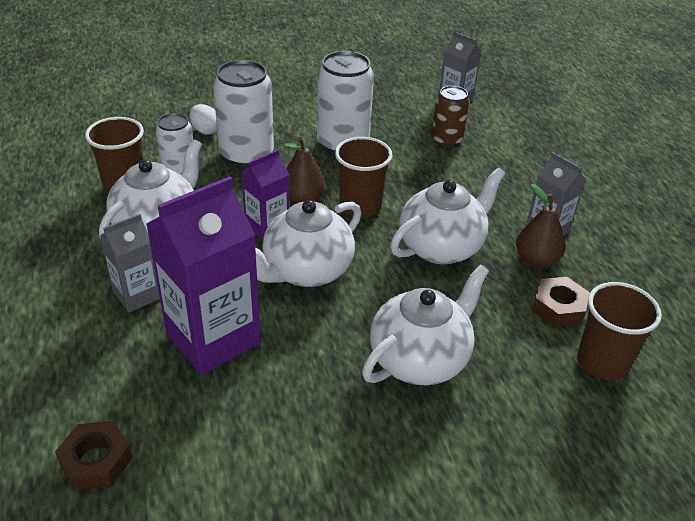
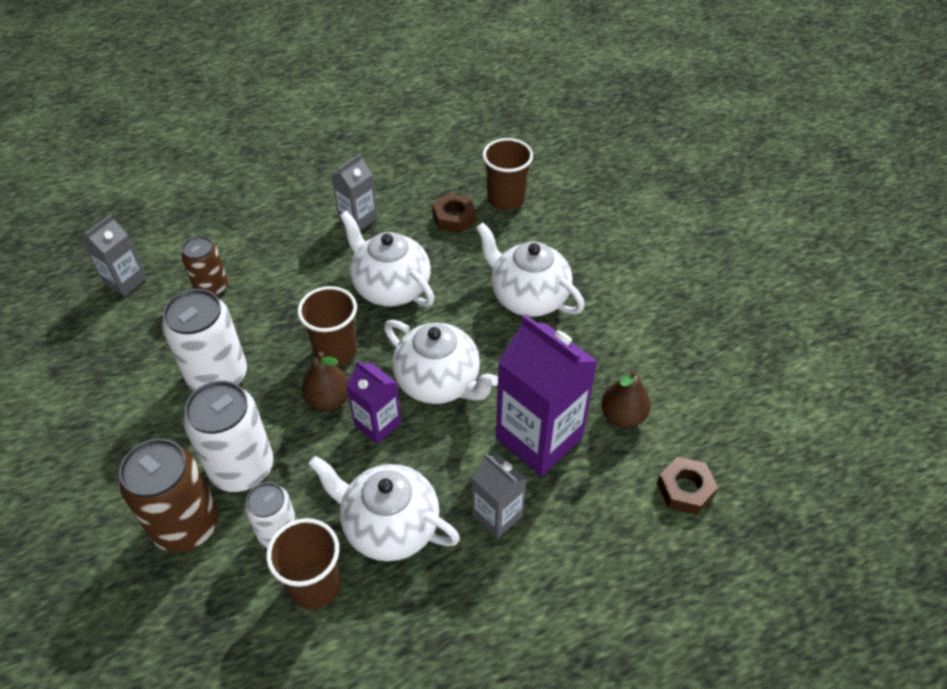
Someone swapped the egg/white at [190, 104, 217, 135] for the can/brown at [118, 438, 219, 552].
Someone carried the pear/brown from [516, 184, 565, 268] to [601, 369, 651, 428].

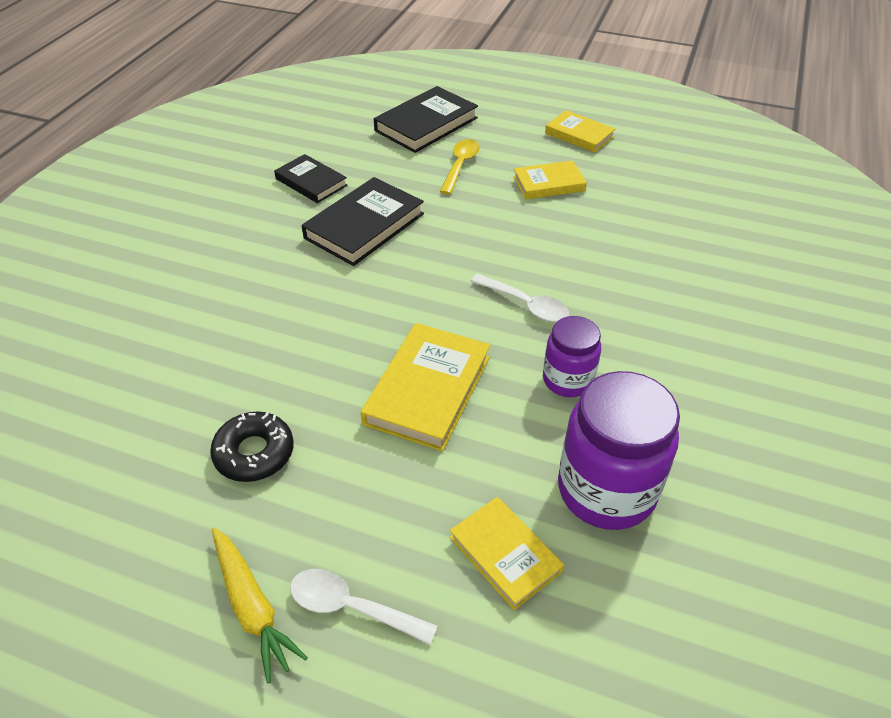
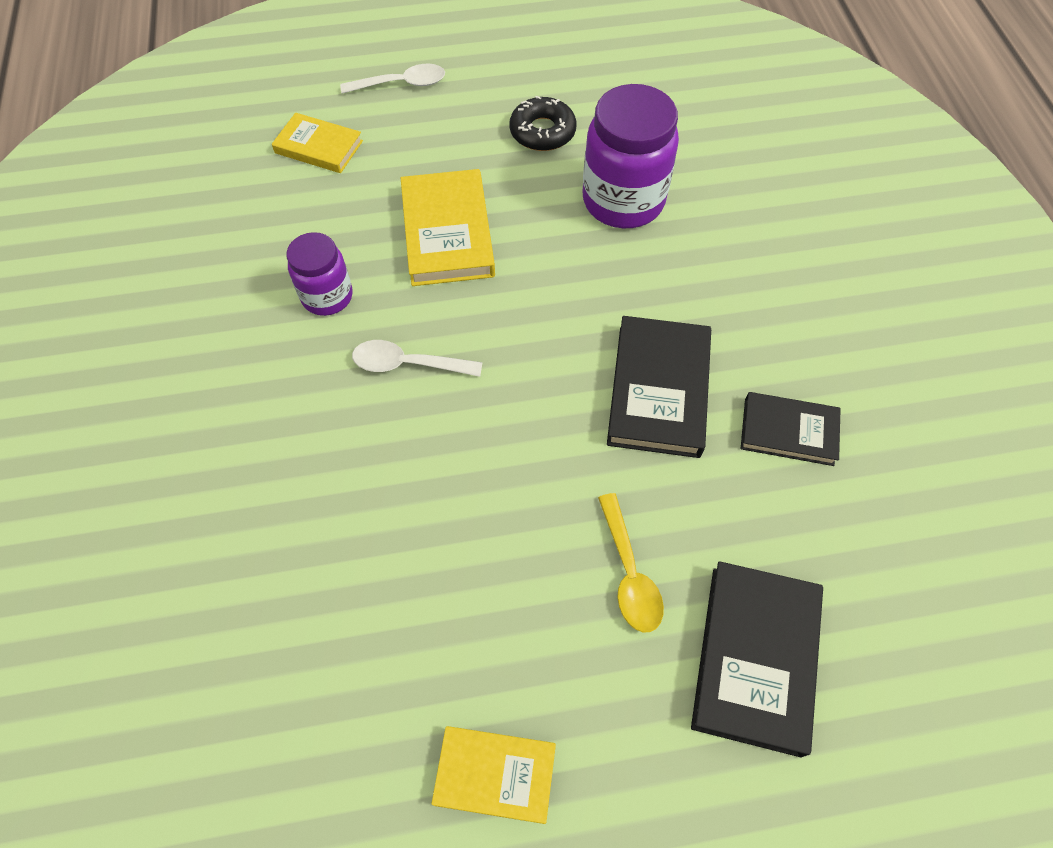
Someone took away the carrot/yellow at [212, 527, 308, 683].
Someone took away the book/yellow at [513, 160, 587, 200].
Someone carried the jar/purple from [558, 371, 680, 530] to [582, 84, 679, 228].

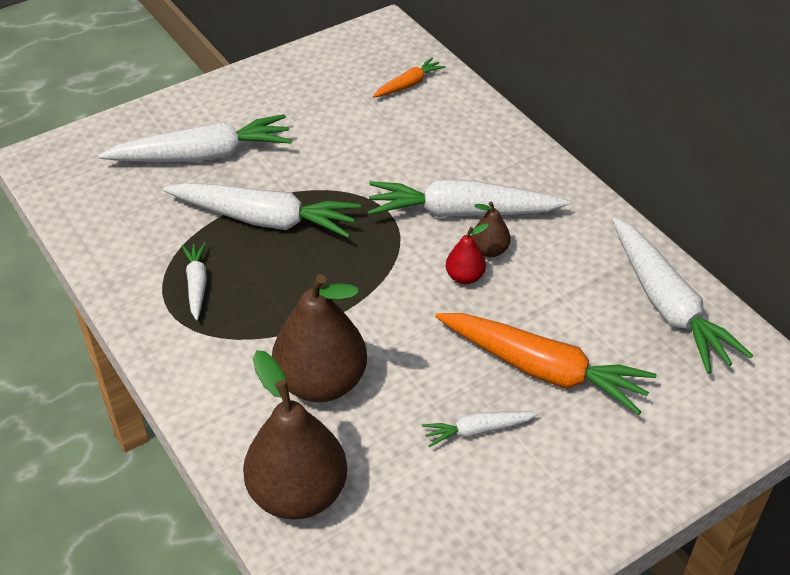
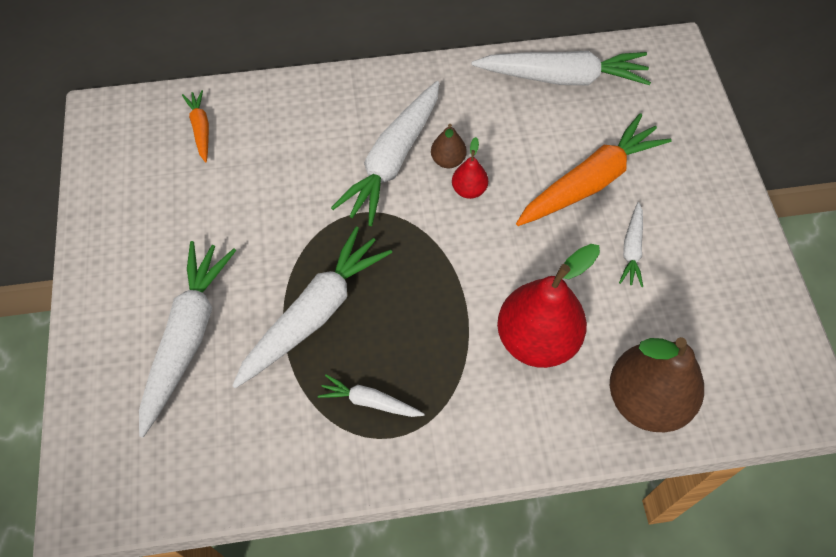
Someone repainted the pear/brown at [272, 274, 367, 402], which became the pear/red at [497, 244, 600, 368].

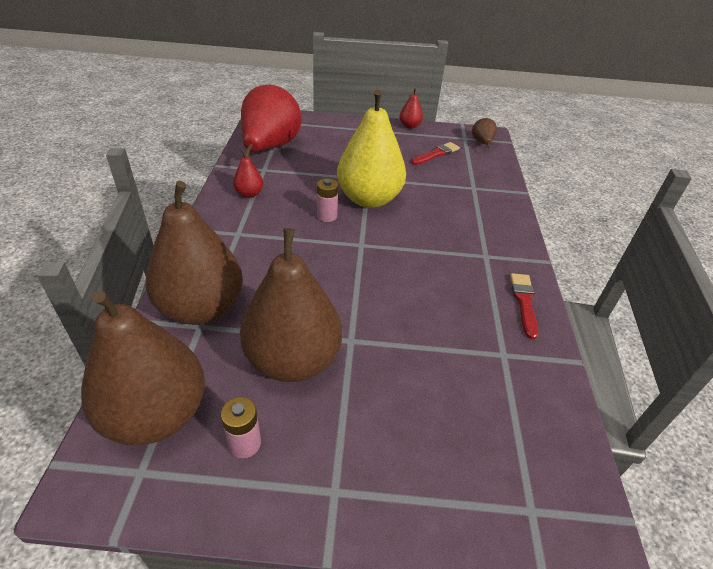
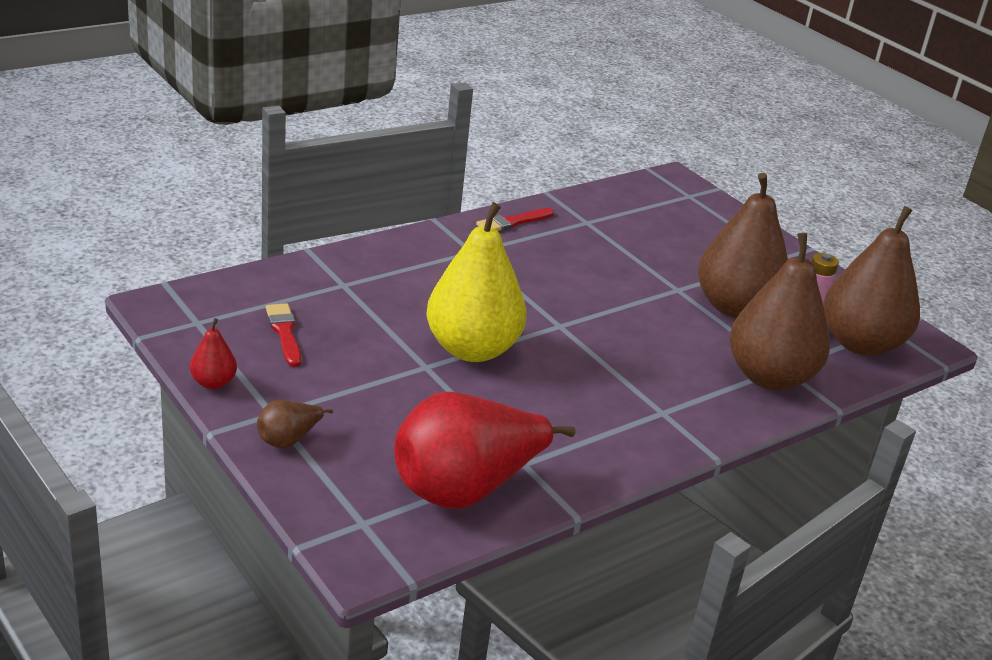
Someone took away the pear/red at [233, 149, 263, 198].
Someone took away the battery/pink at [317, 178, 338, 222].
Someone rotated the brush/red at [411, 142, 460, 165] by 60 degrees clockwise.
Someone carried the pear/brown from [472, 118, 497, 148] to [257, 400, 333, 448].

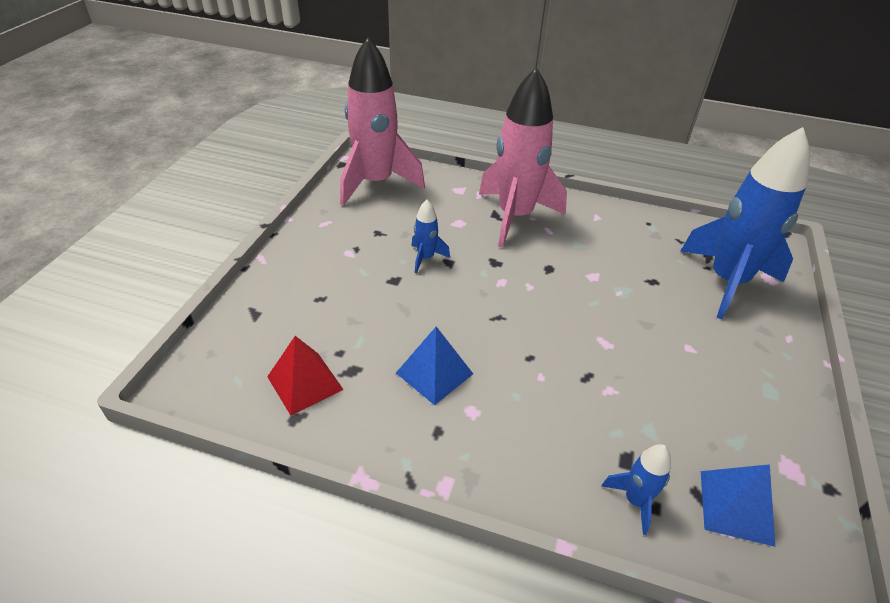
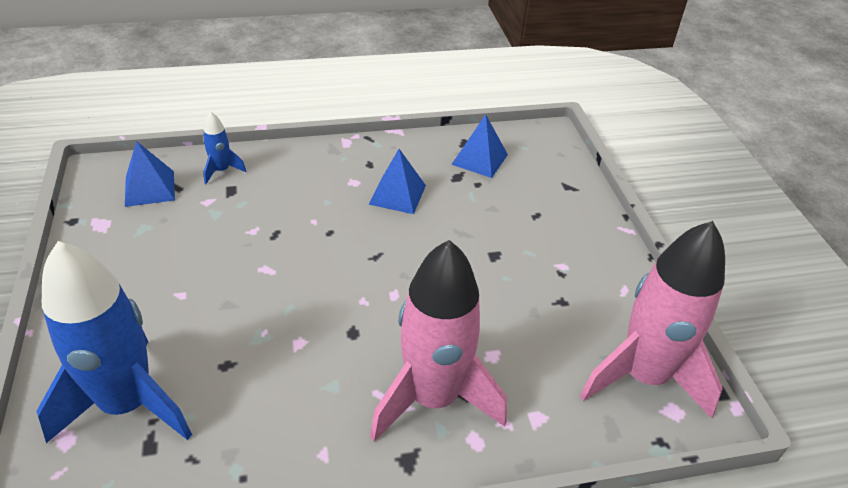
Someone repainted the pyramid/red at [267, 336, 344, 415], which became the pyramid/blue at [451, 114, 508, 178].
Someone took away the rocket/blue at [412, 200, 450, 273].

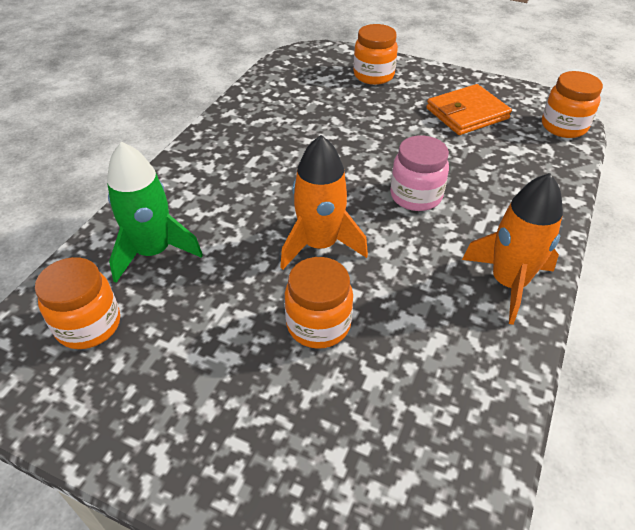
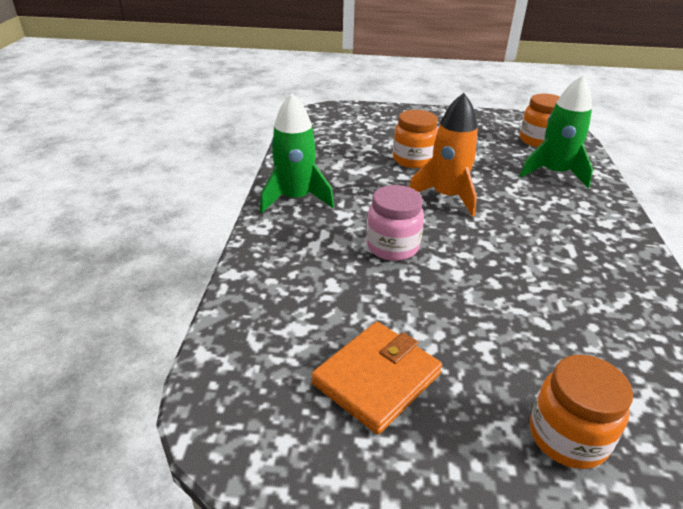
Someone repainted the rocket/orange at [462, 173, 563, 325], which became the rocket/green at [260, 93, 334, 213].
Someone took away the jar/orange at [542, 71, 603, 138].

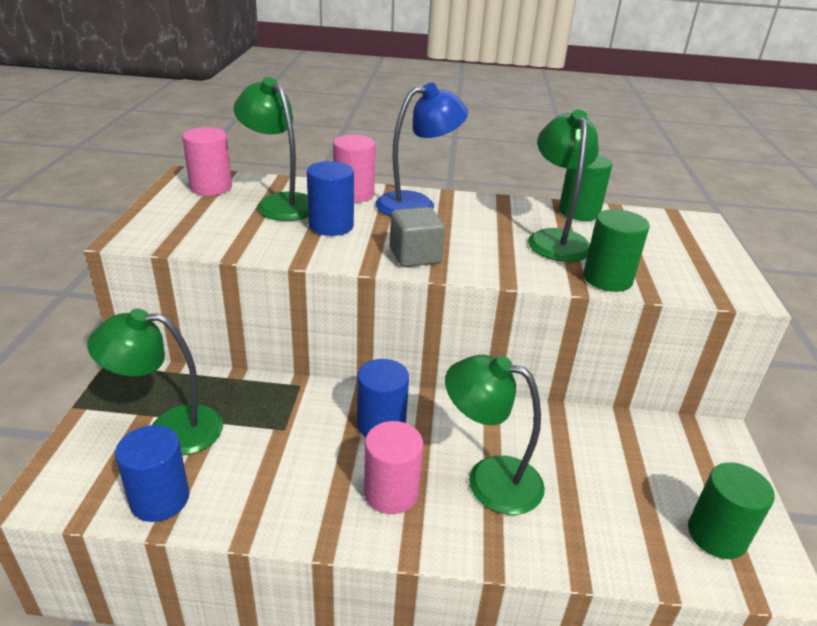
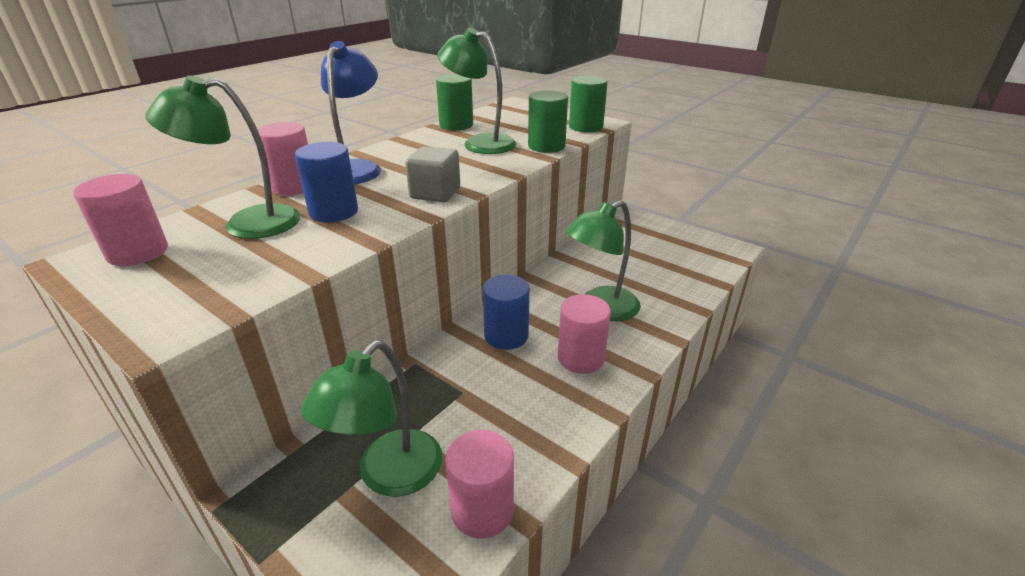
Someone repainted the cylinder/blue at [115, 425, 190, 522], which became the cylinder/pink at [445, 430, 514, 539].
Someone carried the cylinder/green from [688, 462, 775, 559] to [569, 75, 608, 133].

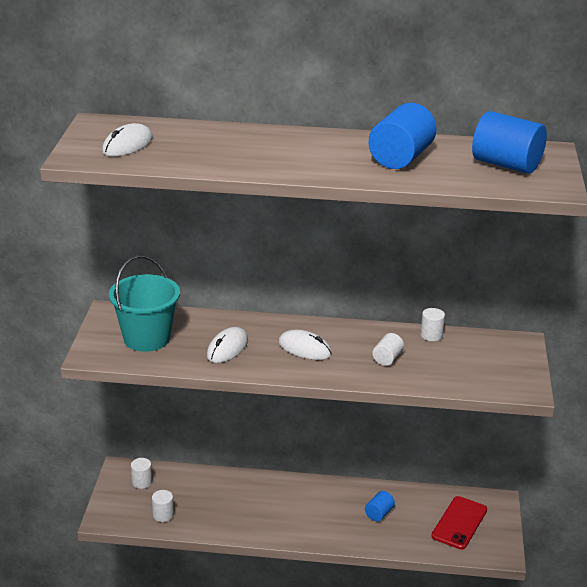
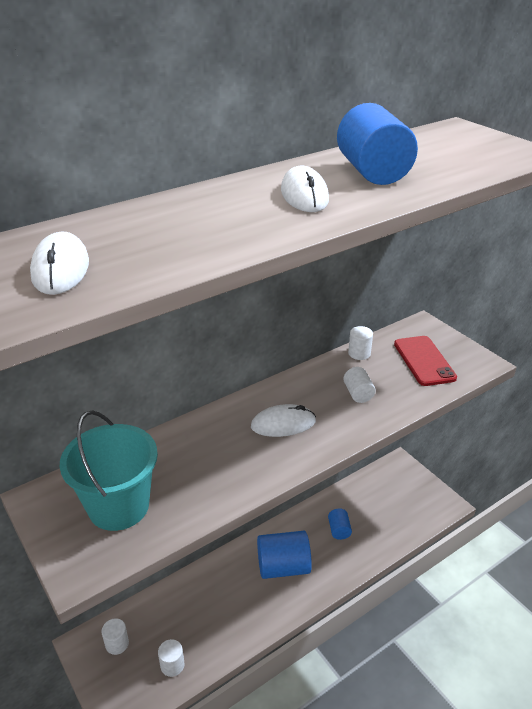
Someone carried the mouse/white from [207, 327, 248, 363] to [281, 166, 329, 212].
Someone carried the phone/red from [432, 496, 487, 549] to [394, 336, 457, 386].
Someone carried the cylinder/blue from [472, 111, 547, 174] to [257, 531, 312, 579].

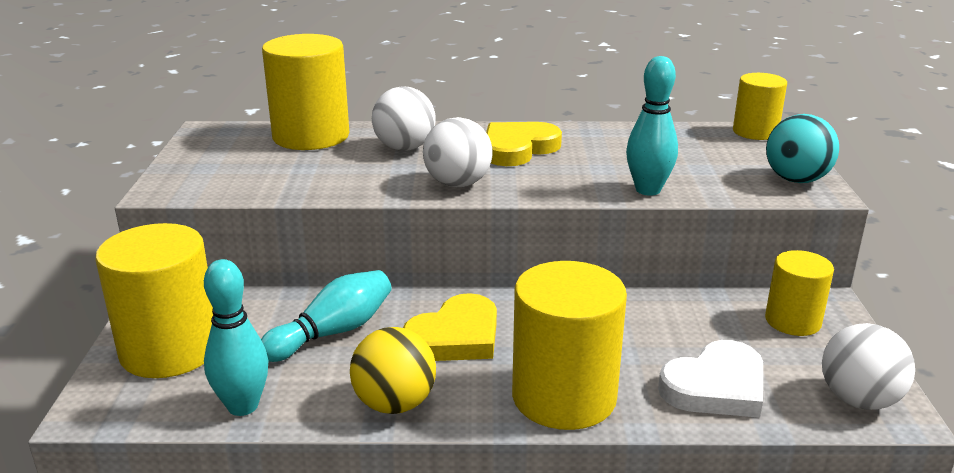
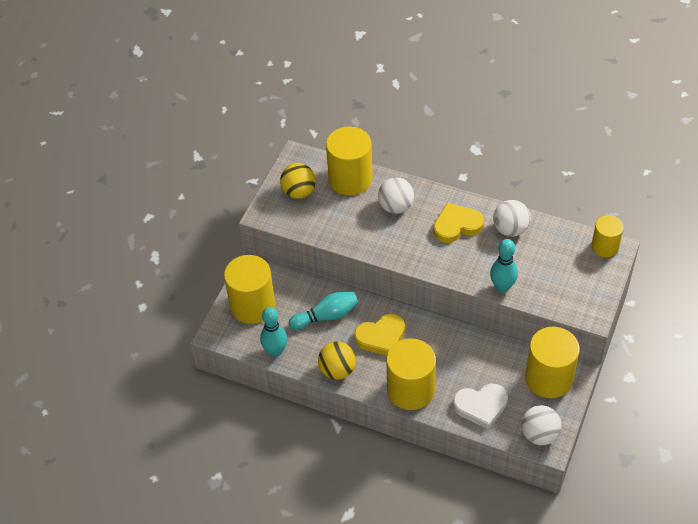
Someone carried the ball/white from [423, 117, 493, 187] to [493, 200, 530, 237].
Someone scaled the cylinder/yellow at [765, 250, 834, 336] by 1.69.
Someone took away the ball/turquoise at [766, 114, 839, 183].
Someone put down the ball/yellow at [280, 163, 316, 199].

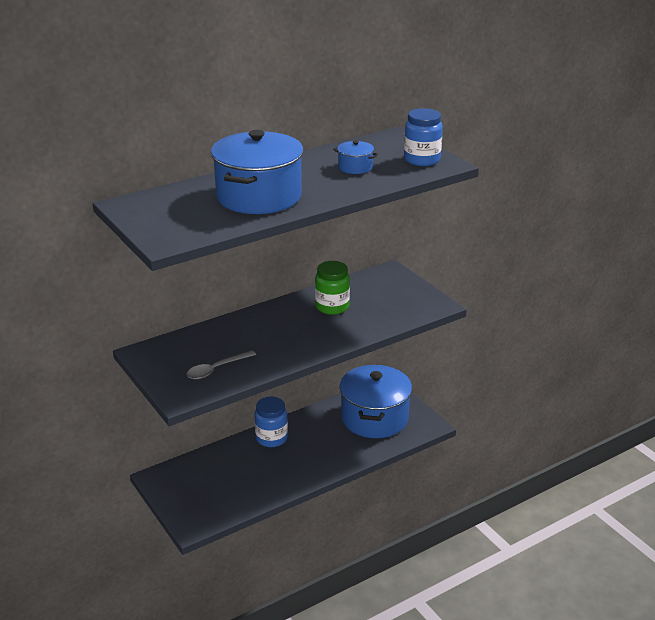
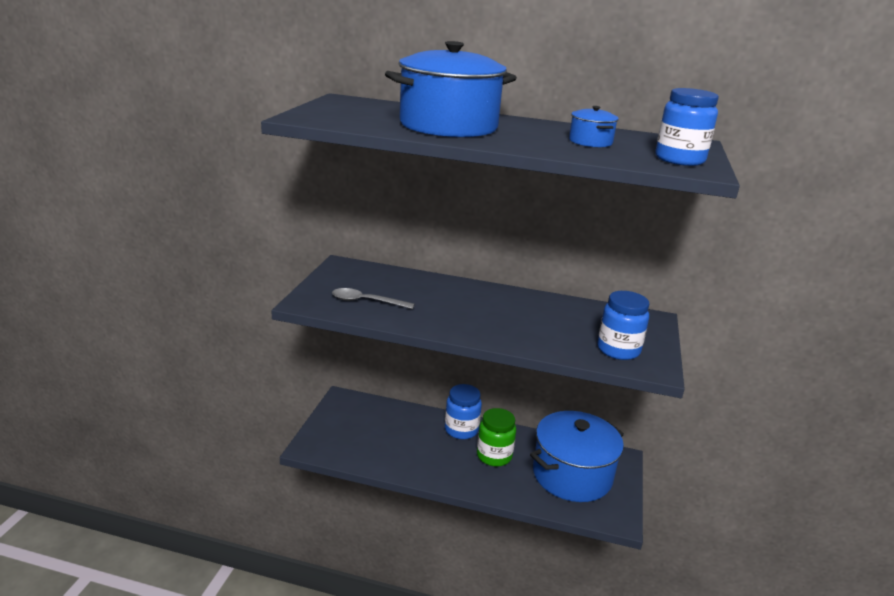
Someone carried the jar/green from [315, 261, 350, 315] to [477, 408, 516, 467].
Someone put down the jar/blue at [597, 291, 649, 360].

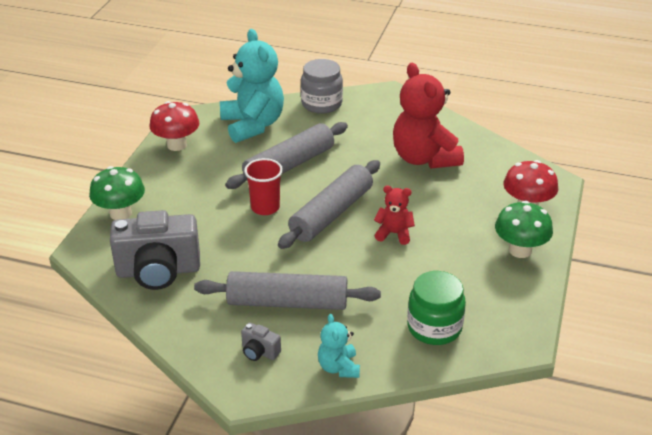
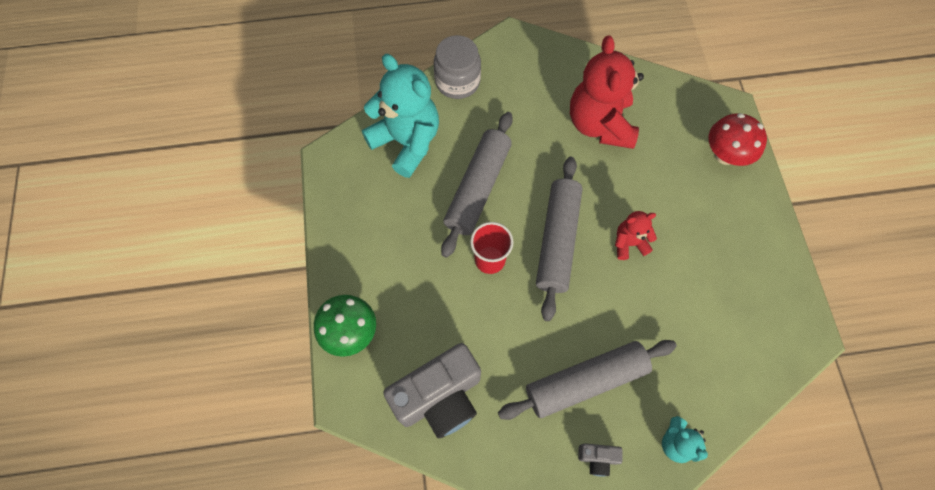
Someone took away the mushroom/red at [149, 101, 199, 151].
Someone rotated the teddy bear/red at [393, 63, 464, 169] by 45 degrees clockwise.
Someone took away the jar/green at [407, 271, 466, 345].
Someone took away the mushroom/green at [495, 201, 553, 258].

